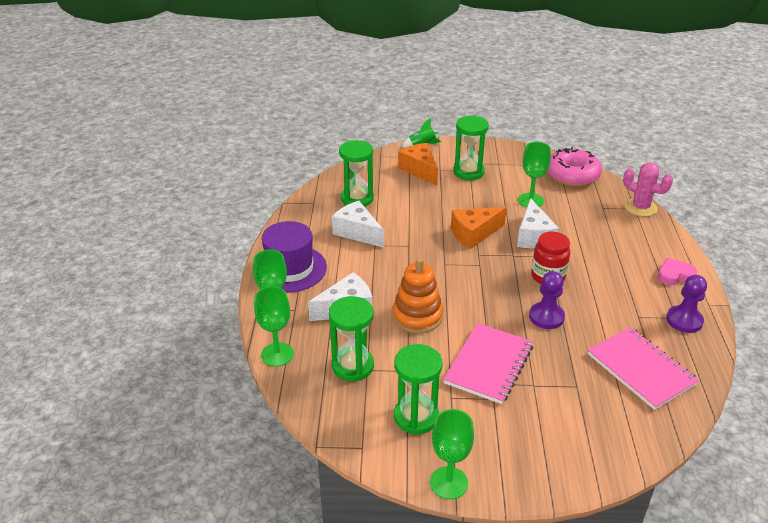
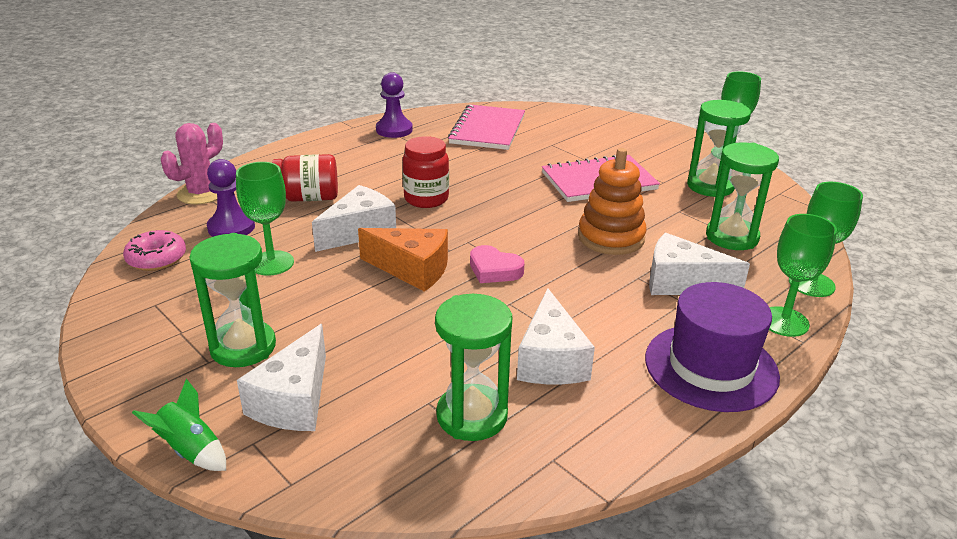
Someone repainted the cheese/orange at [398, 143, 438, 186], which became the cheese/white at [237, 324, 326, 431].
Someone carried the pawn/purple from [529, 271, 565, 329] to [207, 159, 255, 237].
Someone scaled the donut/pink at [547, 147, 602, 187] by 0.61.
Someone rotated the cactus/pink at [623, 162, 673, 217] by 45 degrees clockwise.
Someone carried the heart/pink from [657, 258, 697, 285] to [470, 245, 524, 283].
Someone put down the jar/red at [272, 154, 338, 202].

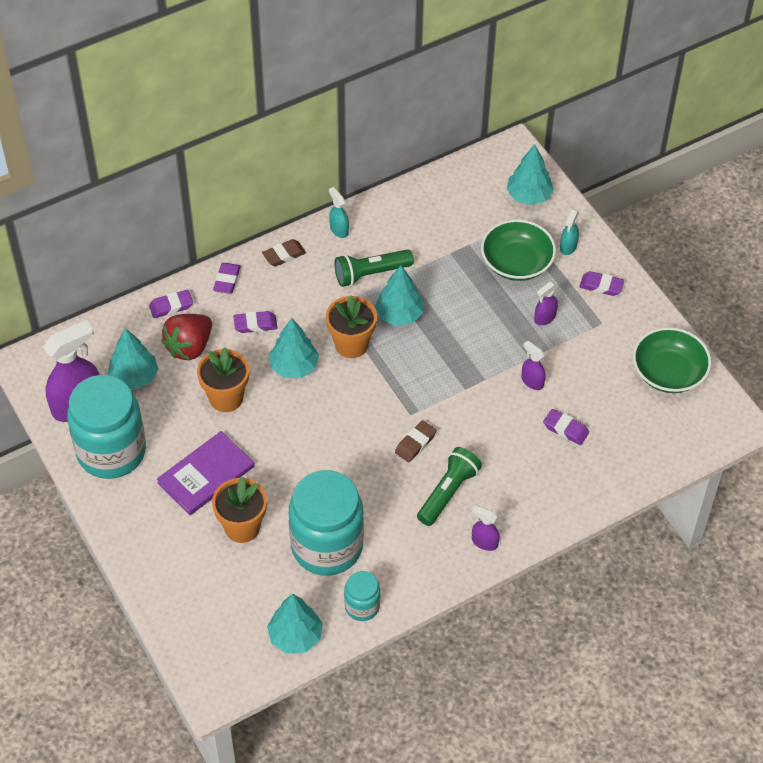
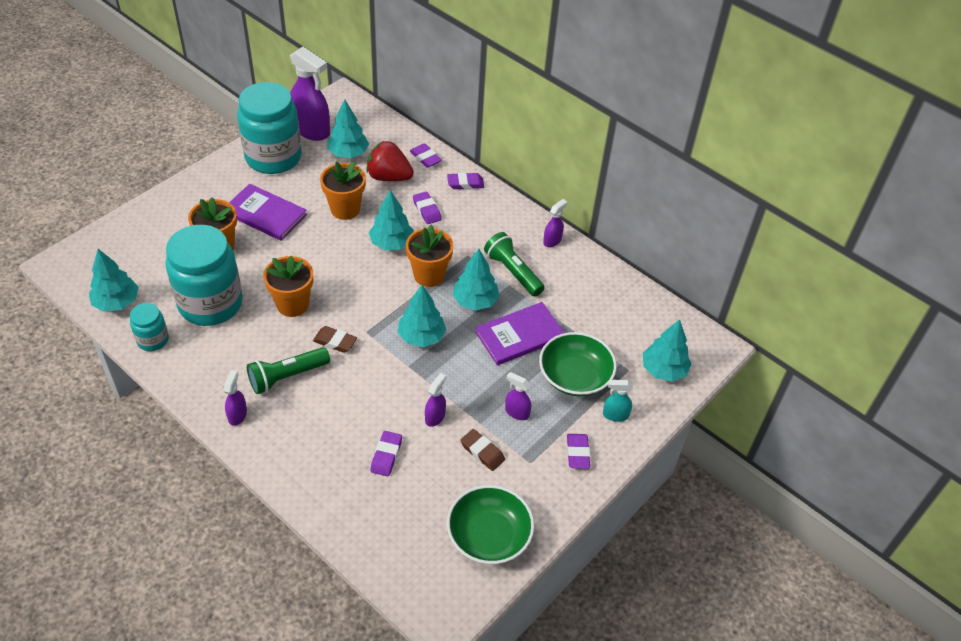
Someone carried the eraser/brown from [262, 239, 306, 266] to [461, 429, 505, 471].
Someone repainted the spray bottle/turquoise at [329, 187, 349, 238], which became the spray bottle/purple at [543, 199, 567, 247].
Someone rotated the flashlight/green at [417, 447, 482, 526] by 135 degrees clockwise.
Someone put down the flower pot/orange at [263, 256, 313, 317].
Someone put down the tree/turquoise at [398, 285, 446, 347].
Someone put down the book/purple at [475, 302, 565, 365].

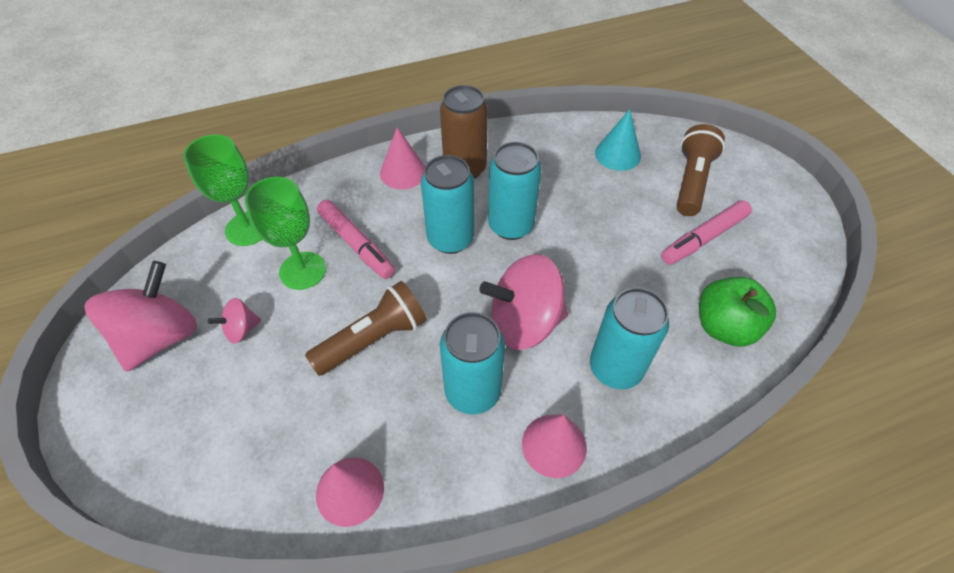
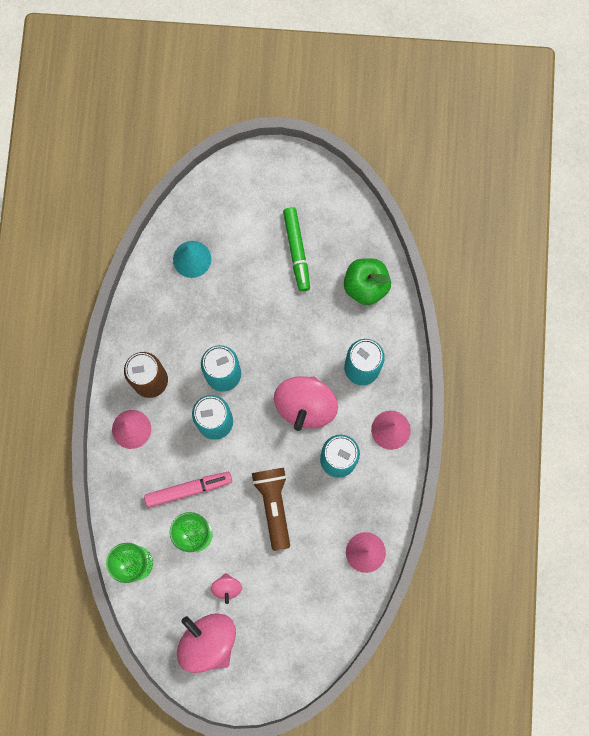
Someone repainted the marker/pink at [661, 200, 752, 265], which became the marker/green at [283, 207, 310, 292].
Someone took away the flashlight/brown at [676, 124, 725, 216].

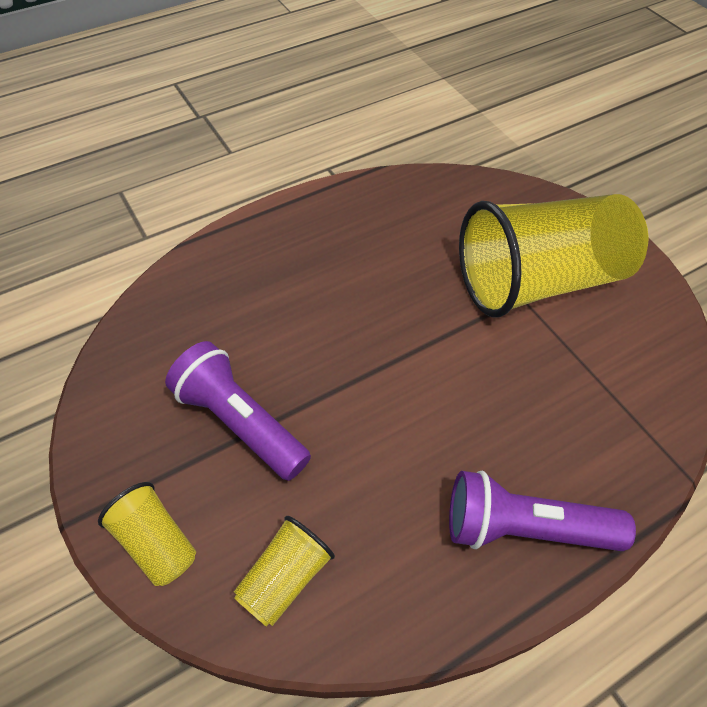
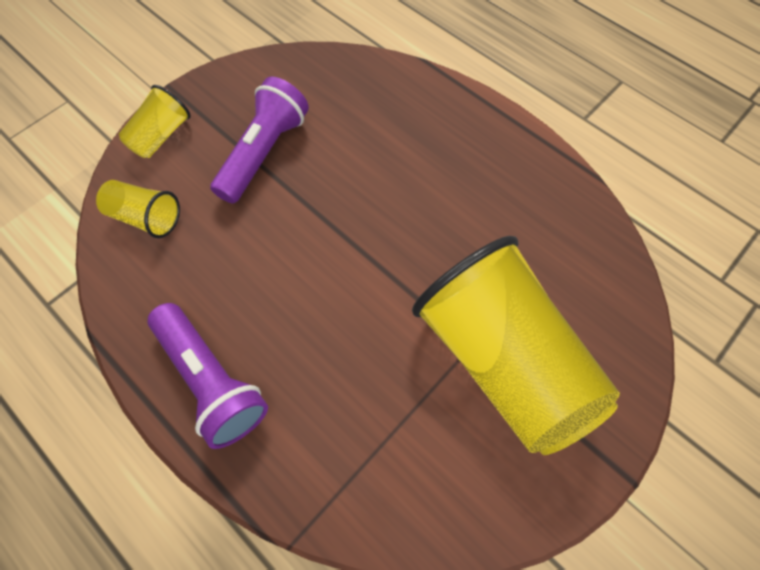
Someone rotated the flashlight/purple at [449, 471, 636, 551] by 150 degrees clockwise.

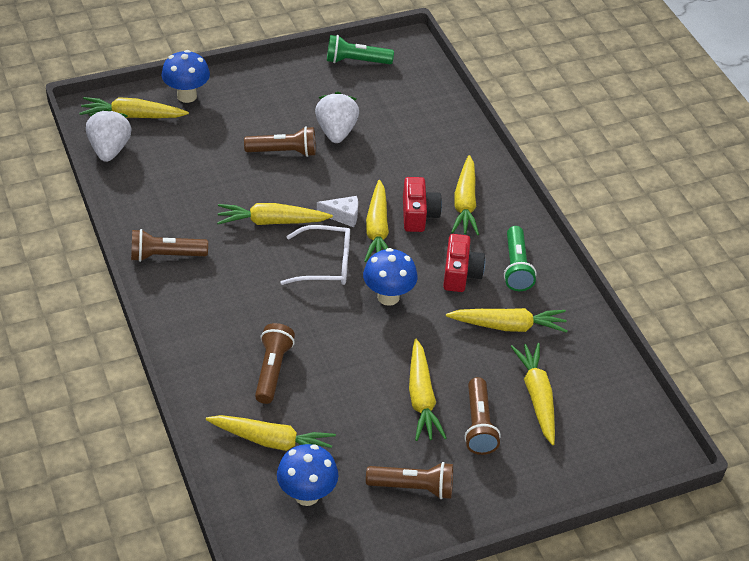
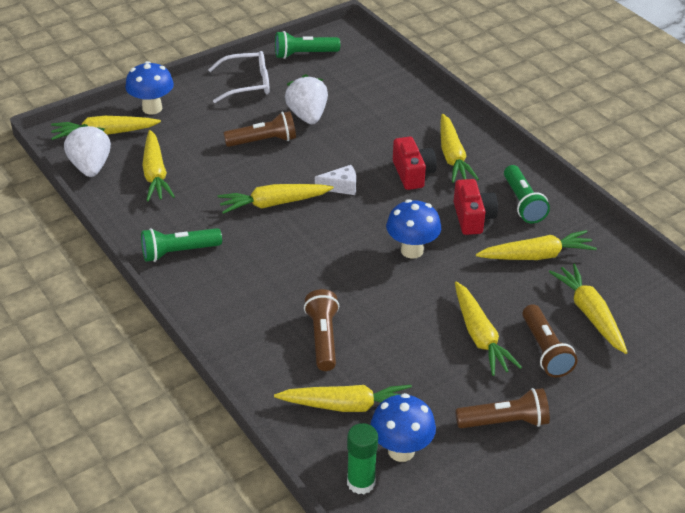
Someone repainted the flashlight/brown at [131, 229, 208, 262], which became the flashlight/green at [141, 228, 222, 262].
Someone carried the glasses/white from [280, 225, 350, 285] to [208, 51, 270, 103].
Someone carried the carrot/yellow from [364, 180, 389, 262] to [142, 130, 175, 201].
Someone put down the glue stick/green at [347, 423, 378, 494].

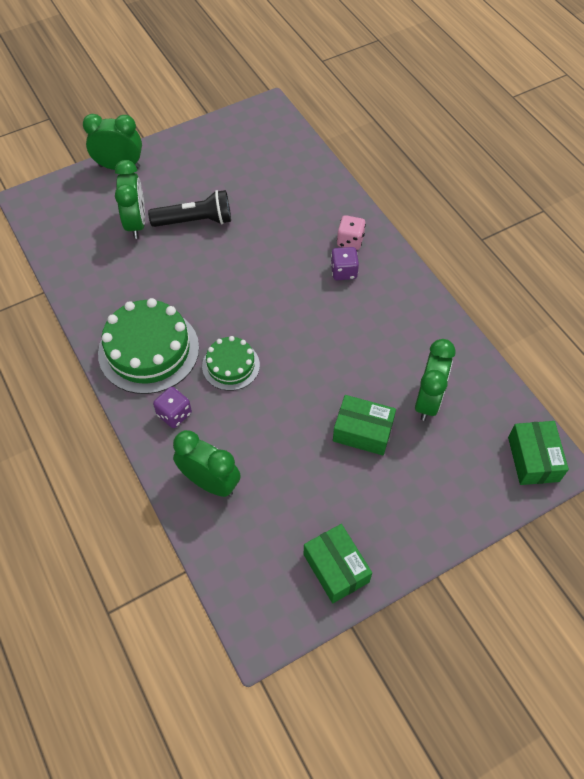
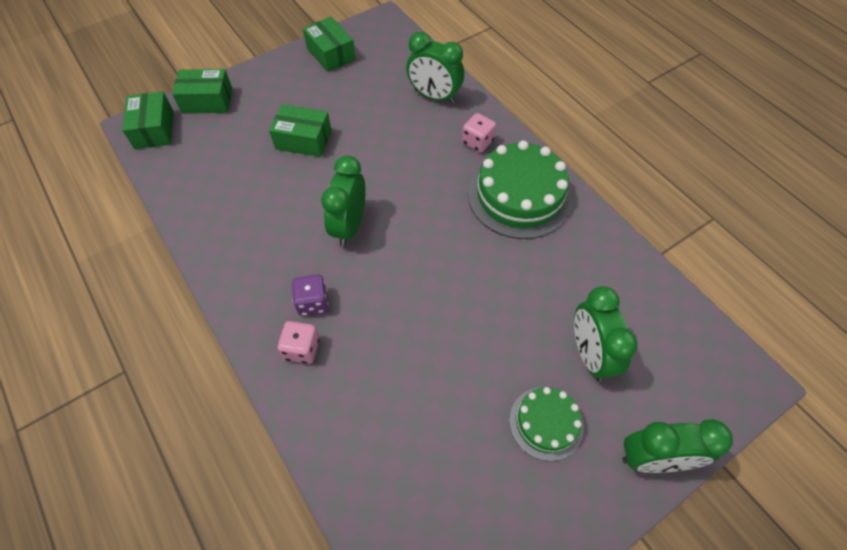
Someone took away the flashlight/black at [148, 190, 231, 227].
Someone repainted the dice/purple at [153, 387, 192, 428], which became the dice/pink at [462, 113, 496, 153].
Someone carried the cake/green from [202, 336, 260, 391] to [509, 387, 584, 461].
Someone carried the clock/green from [415, 339, 456, 421] to [321, 155, 366, 246].
Someone put down the box/green at [172, 69, 232, 114].

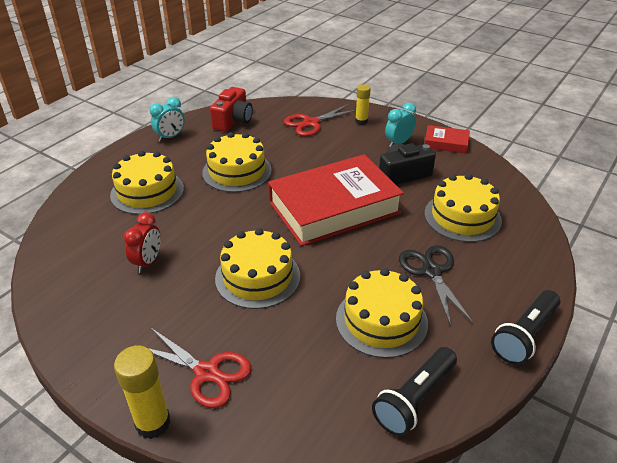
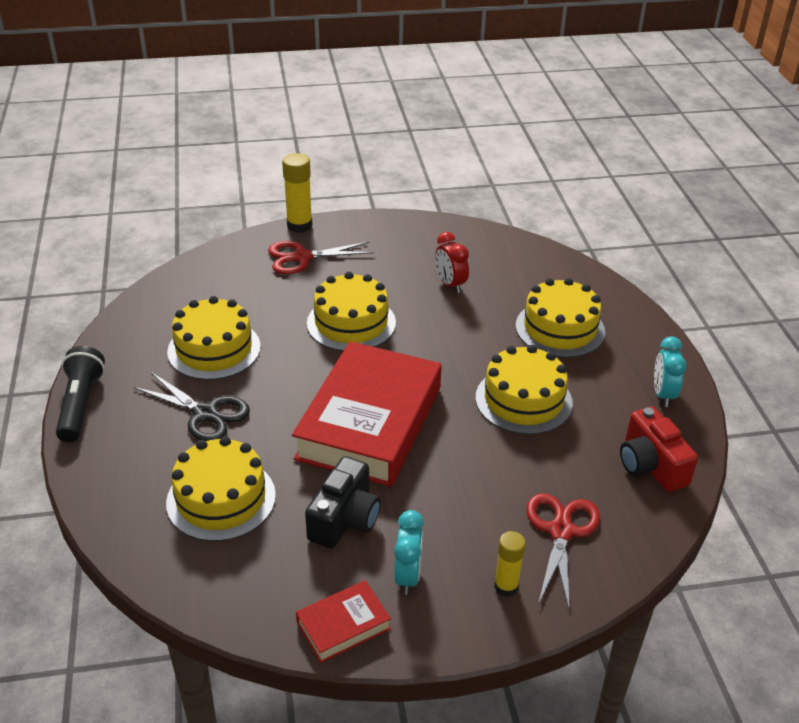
Someone took away the flashlight/black at [372, 347, 457, 436].

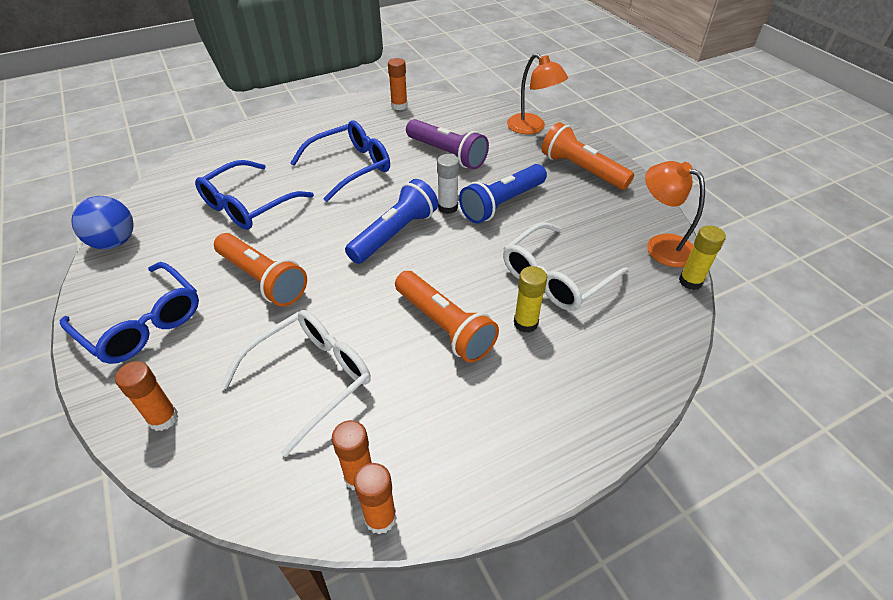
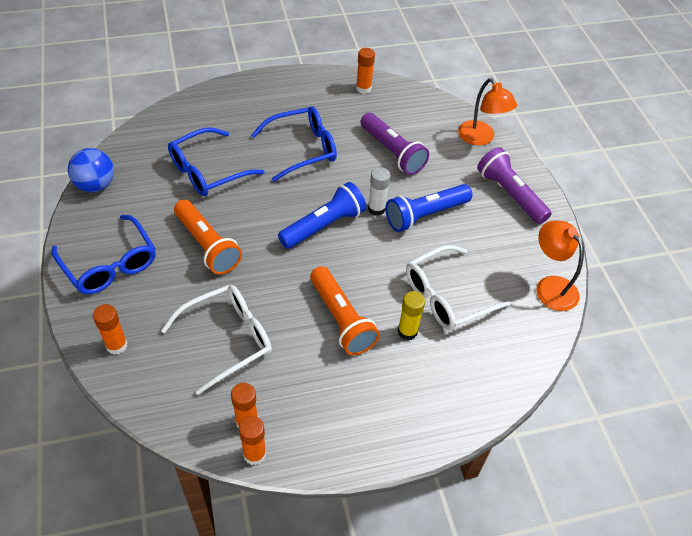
Someone repainted the flashlight/orange at [541, 122, 634, 190], which became the flashlight/purple at [477, 147, 552, 224].
Someone took away the glue stick/yellow at [679, 225, 726, 290].

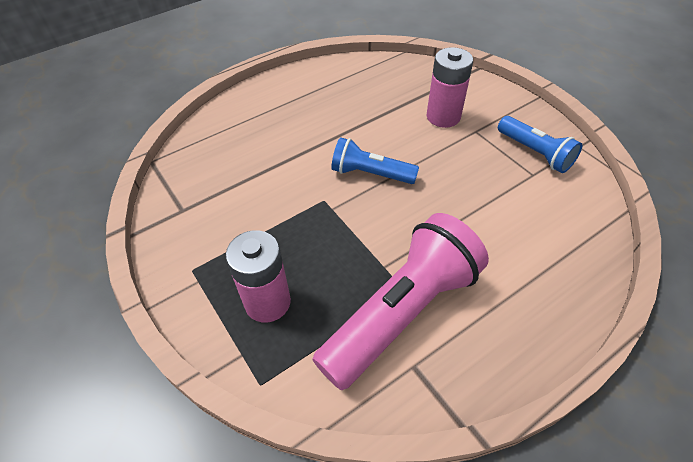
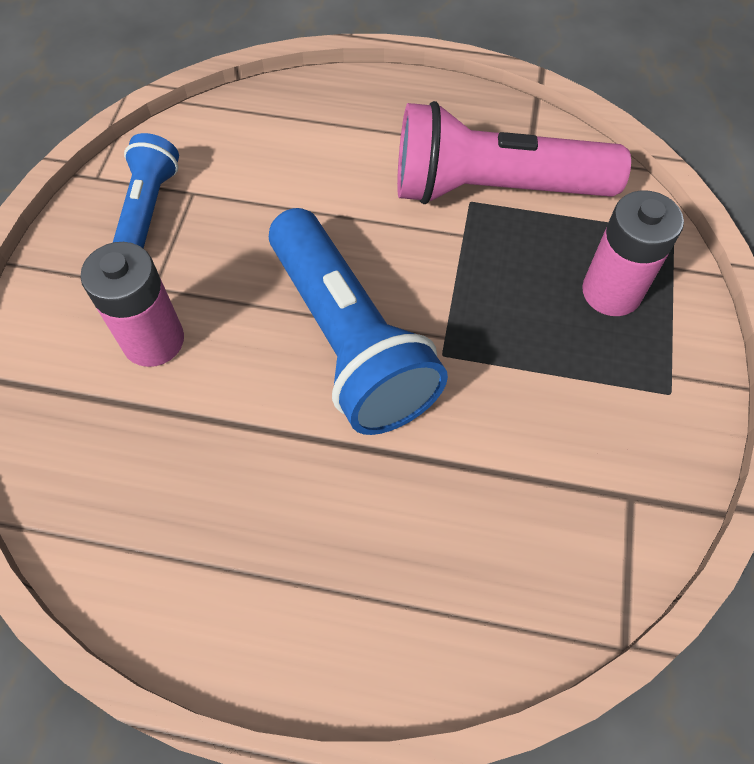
Someone scaled the flashlight/blue at [331, 137, 419, 184] by 1.80.

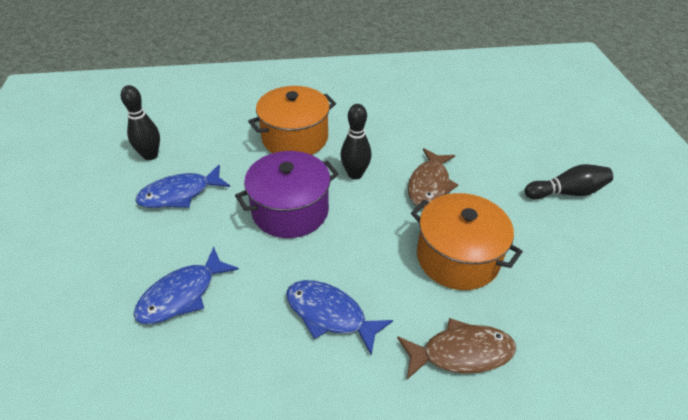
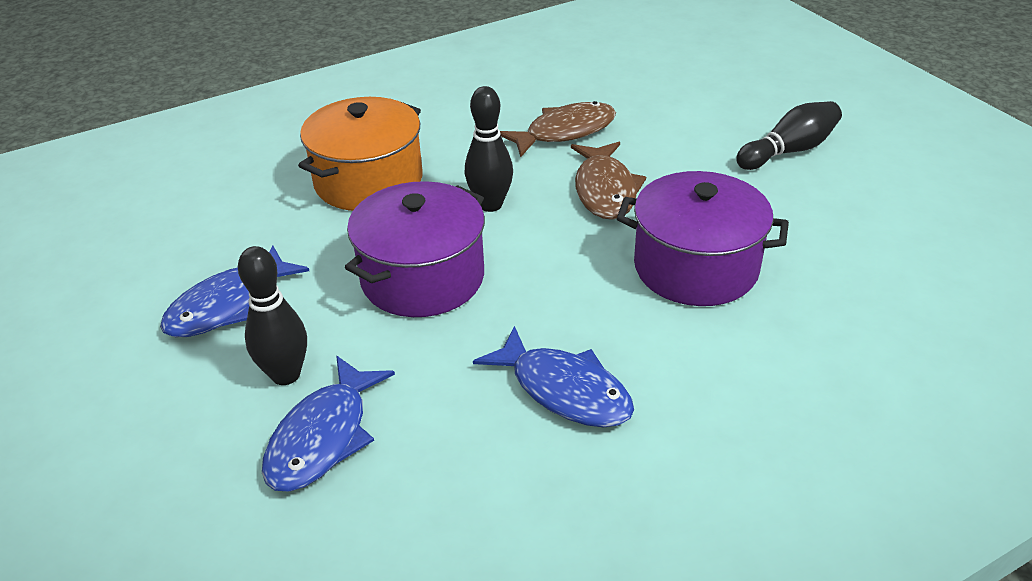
Someone carried the bowling pin/black from [121, 85, 160, 160] to [238, 246, 307, 385].
Someone rotated the fish/blue at [286, 280, 393, 356] by 150 degrees counterclockwise.
Someone carried the fish/brown from [397, 318, 516, 379] to [500, 101, 616, 157].
Someone repainted the pot/orange at [411, 193, 523, 290], which became the pot/purple at [617, 171, 789, 306].

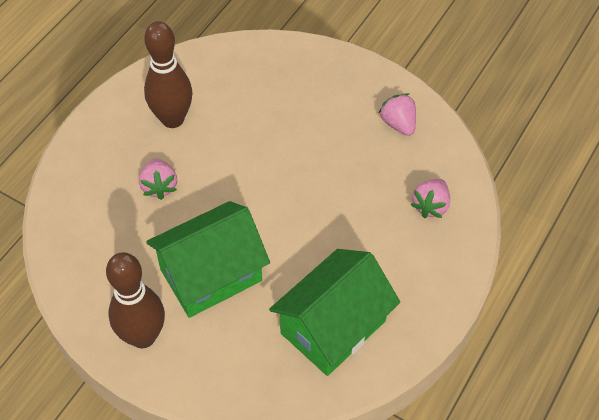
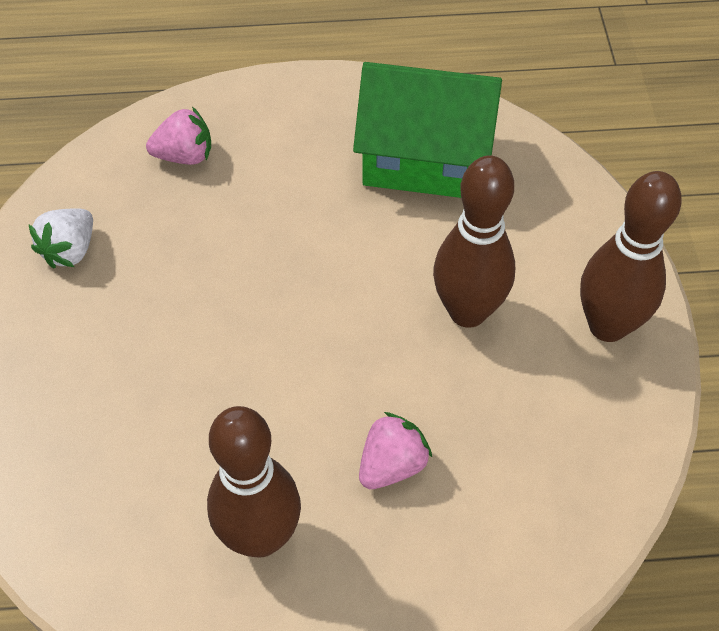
Someone swapped the house/green at [146, 201, 270, 318] for the bowling pin/brown at [433, 155, 515, 328].
Someone repainted the strawberry/pink at [379, 93, 416, 136], which became the strawberry/white at [28, 208, 93, 268].

